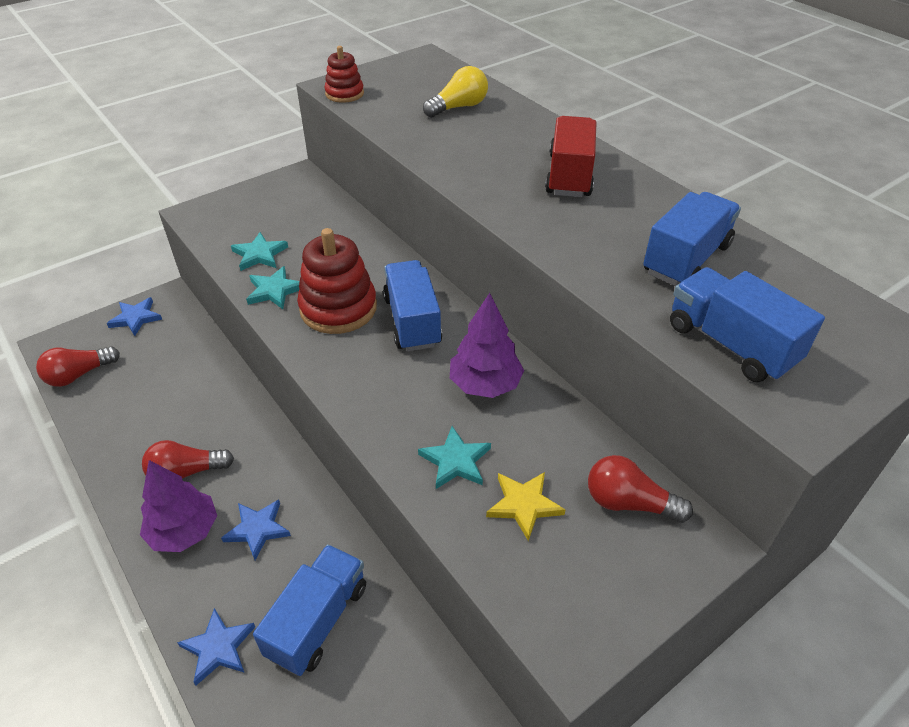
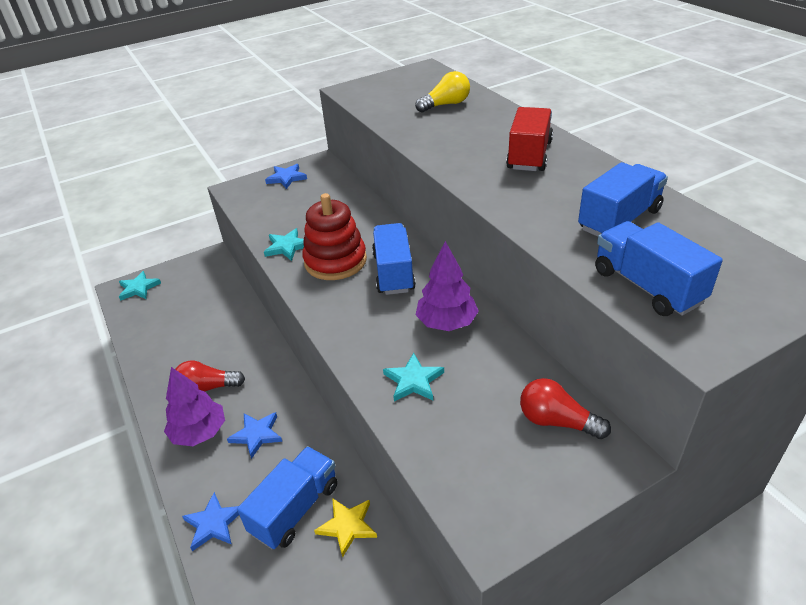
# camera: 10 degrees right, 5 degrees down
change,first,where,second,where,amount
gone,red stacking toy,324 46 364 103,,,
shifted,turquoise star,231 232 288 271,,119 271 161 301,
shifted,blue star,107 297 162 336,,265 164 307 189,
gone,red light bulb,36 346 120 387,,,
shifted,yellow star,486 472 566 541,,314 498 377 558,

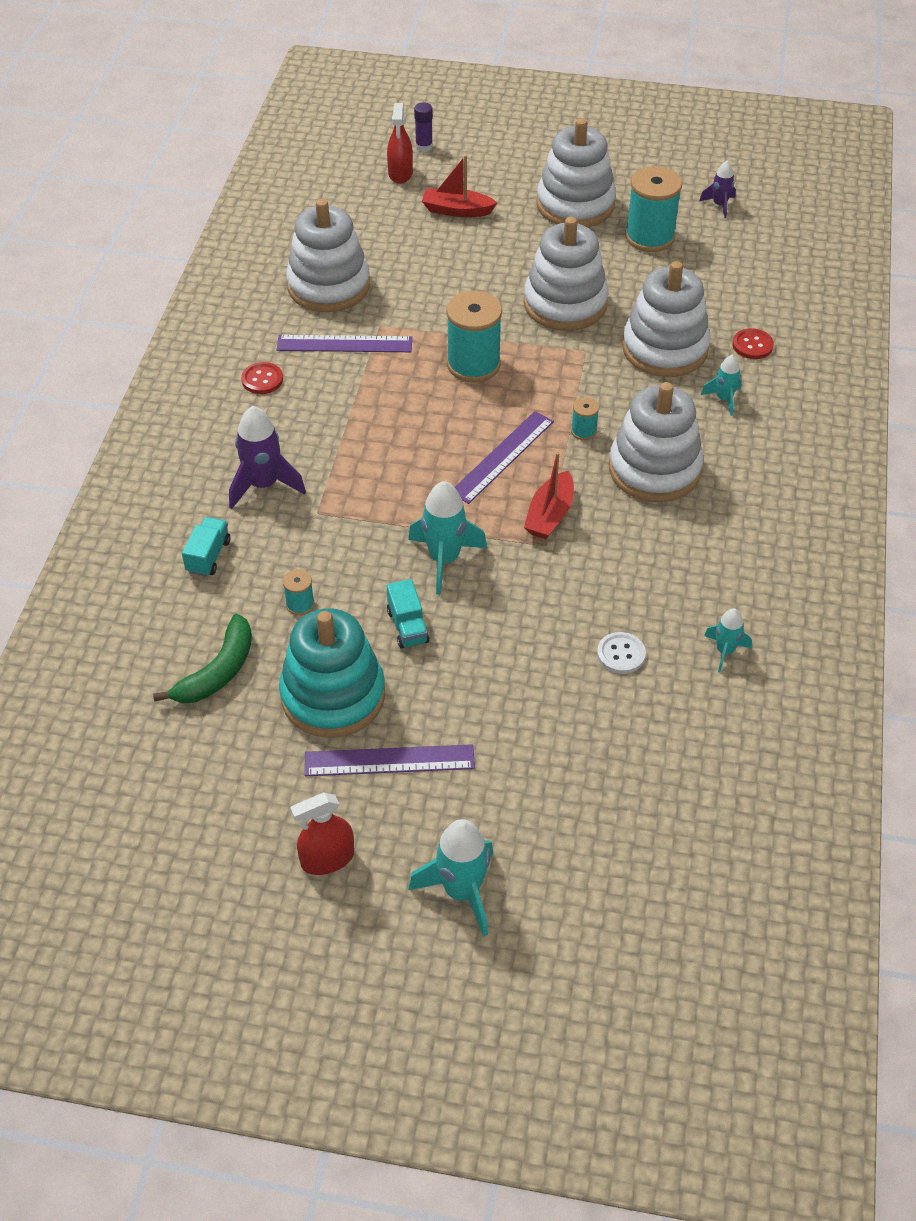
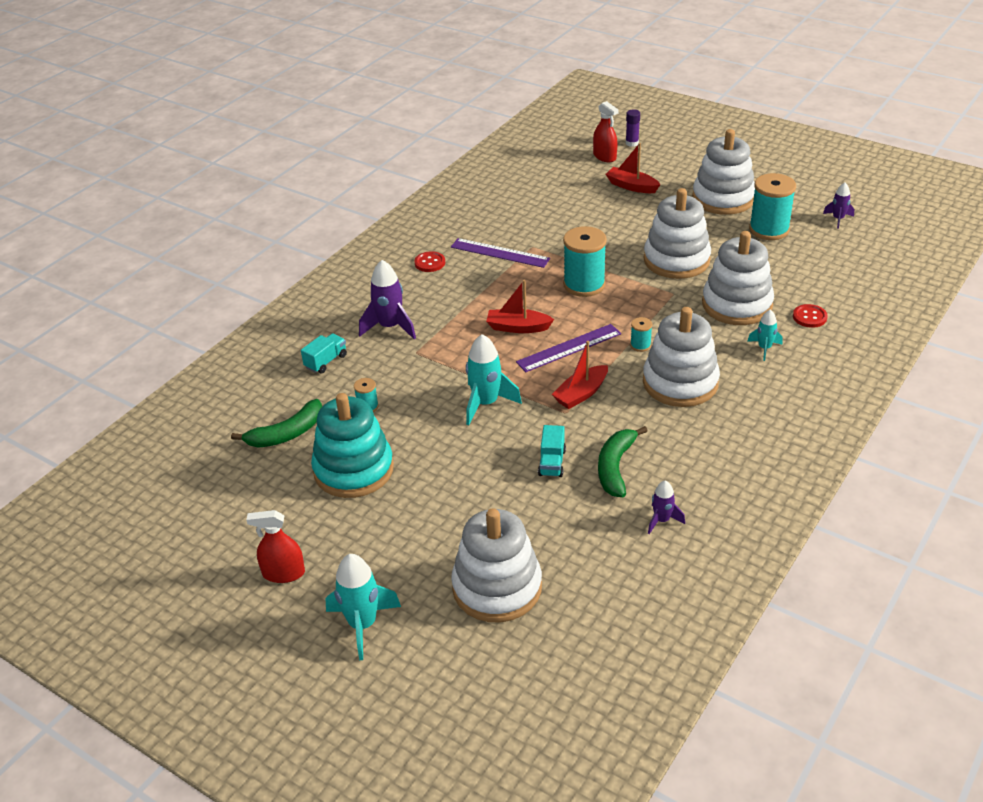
# camera: 25 degrees right, 10 degrees down
change,first,where,second,where,amount
rotated,red spray bottle,387 103 413 184,,593 101 619 162,60 degrees counterclockwise
shifted,white stacking toy,286 199 370 312,,451 508 542 622,
shifted,turquoise truck,387 579 429 649,,538 425 566 477,
repainted,turquoise rocket,704 608 752 673,purple rocket,648 480 685 534,
gone,white button,597 632 646 674,,,
gone,purple ruler,305 744 475 776,,,
new,,,red boat,486 280 554 333,
new,,,green banana,598 426 648 497,

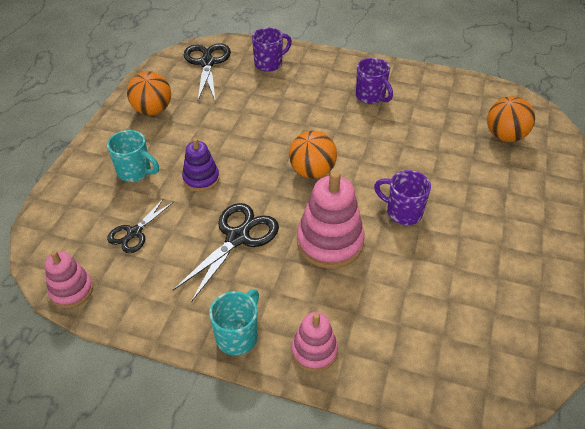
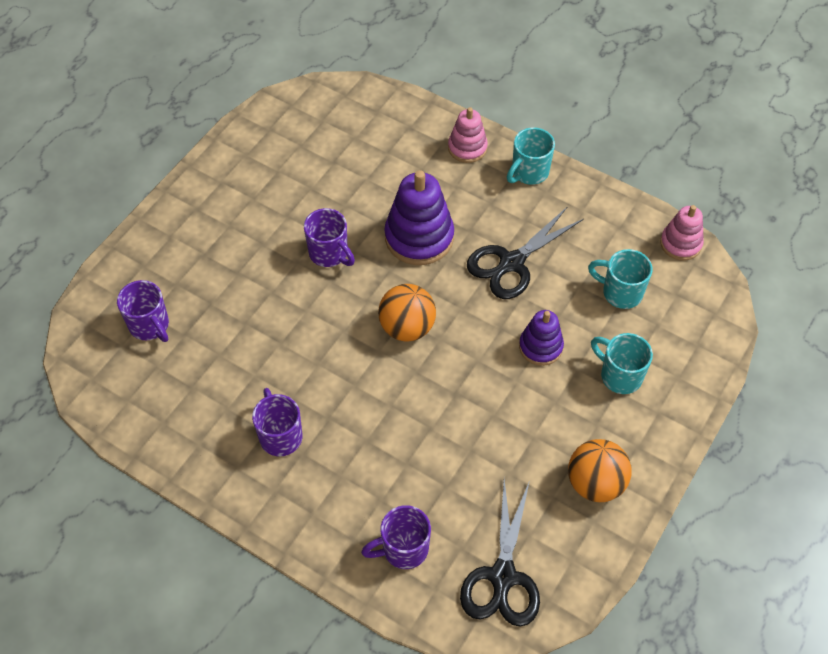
# camera: 165 degrees left, 10 degrees up
change,first,where,second,where,amount
swapped,orange ball,487 96 535 142,purple mug,117 280 169 342,
repainted,pink stacking toy,297 171 365 269,purple stacking toy,384 170 454 265,
swapped,black scissors,107 197 174 253,turquoise mug,588 249 652 309,

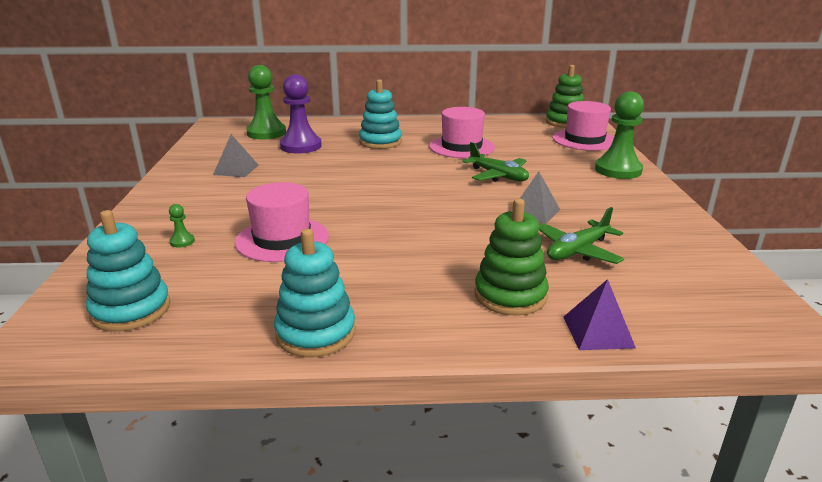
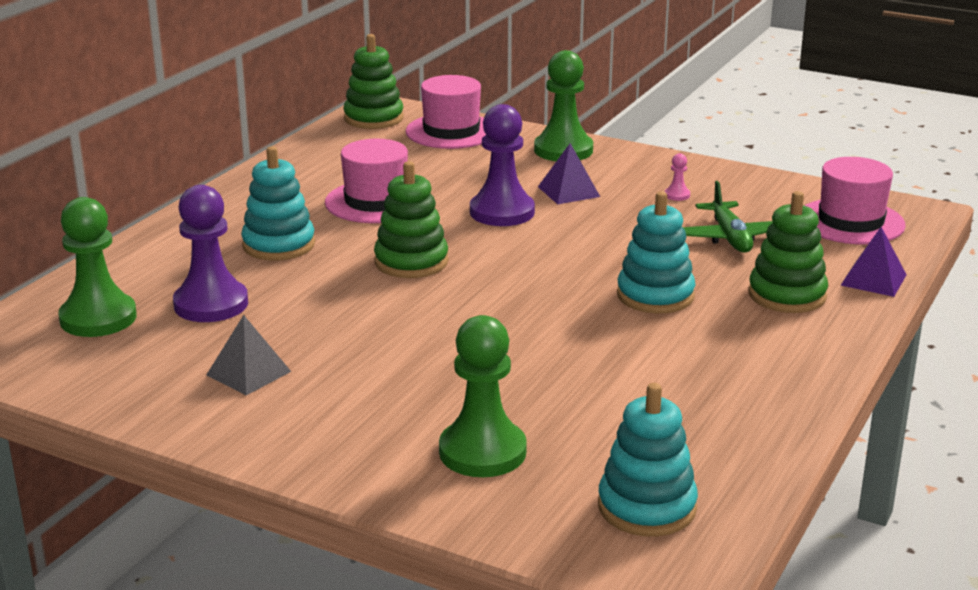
# camera: 60 degrees left, 0 degrees up
change,first,where,second,where,amount
swapped,green plane,462 142 529 182,purple pawn,470 104 535 226,
gone,grey pyramid,511 171 560 224,,,
shifted,pink hat,235 182 329 262,,805 157 906 244,
scaled,green pawn,169 204 195 248,,439 315 527 477,x2.47
shifted,turquoise stacking toy,274 229 356 357,,617 192 695 313,
new,,,purple pyramid,538 143 600 204,
new,,,pink pawn,665 153 690 201,
new,,,green stacking toy,374 161 448 278,

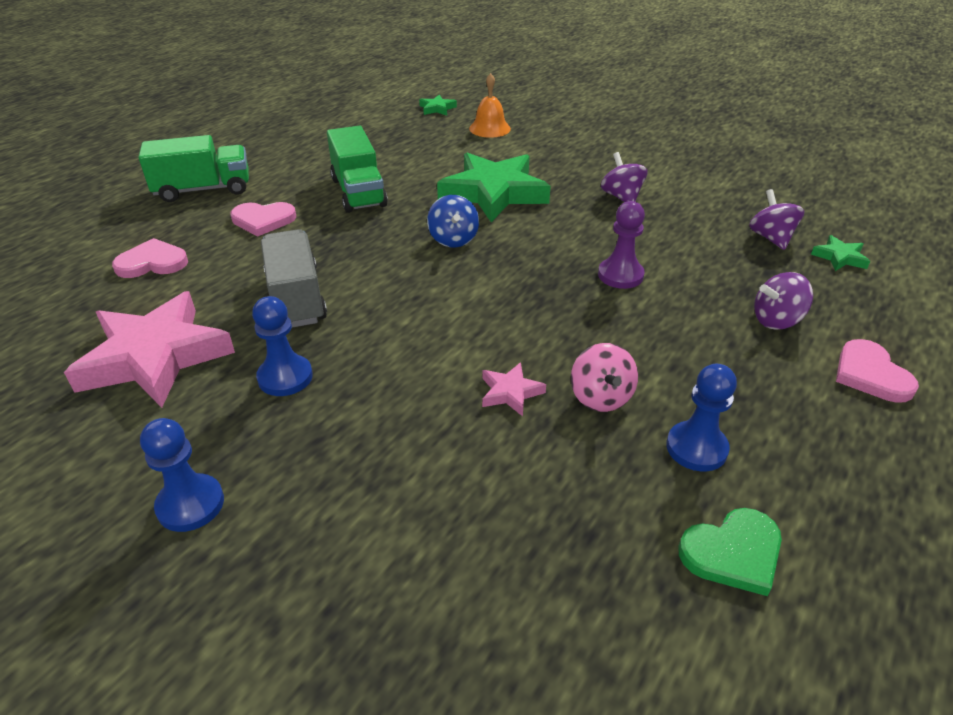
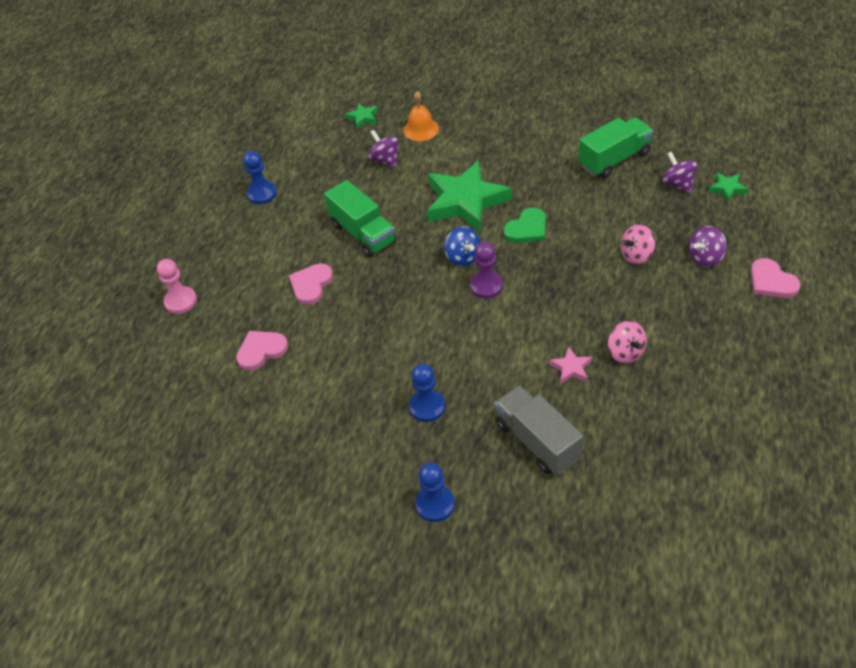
# camera: 15 degrees left, 10 degrees up
change,first,where,second,where,amount
shifted,green truck,138 135 249 202,,579 117 653 178,
shifted,purple spinning top,601 152 648 202,,368 130 399 168,
shifted,purple pawn,598 201 645 289,,470 242 503 299,
rotated,pink heart,231 202 296 236,,289 263 333 305,135 degrees clockwise
shifted,grey truck,261 229 327 328,,494 385 583 474,
gone,pink star,64 291 235 408,,,
shifted,blue pawn,666 364 737 471,,243 151 277 204,
shifted,green heart,678 508 782 596,,503 207 546 243,
new,,,pink spinning top,620 224 655 265,
new,,,pink pawn,157 259 197 314,

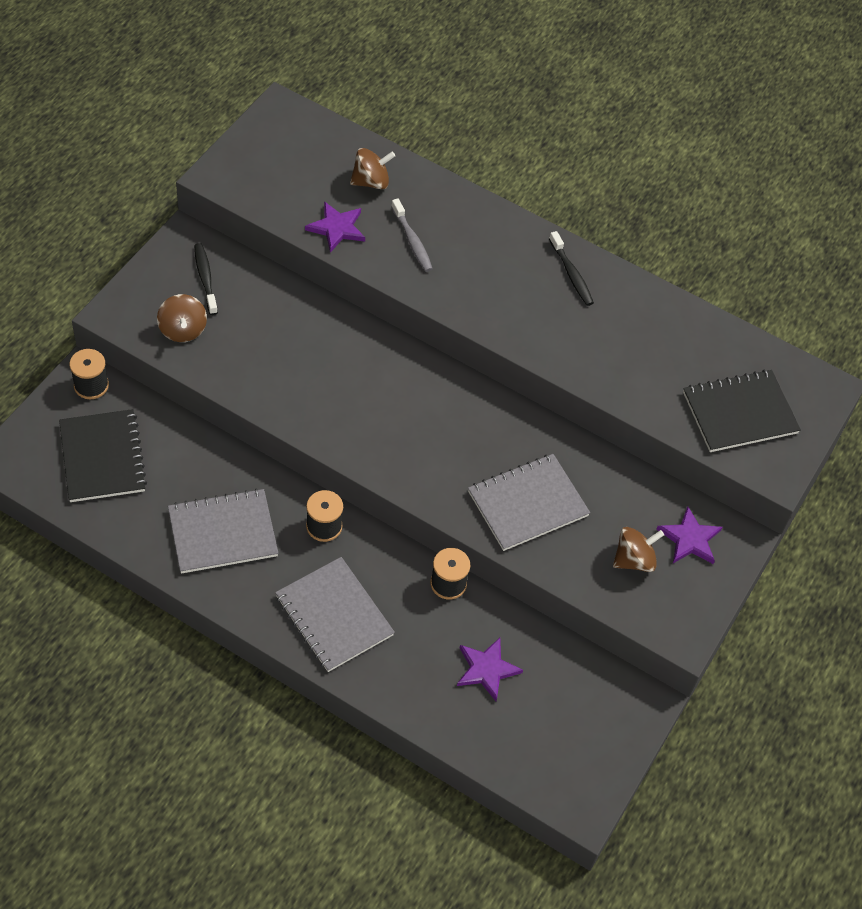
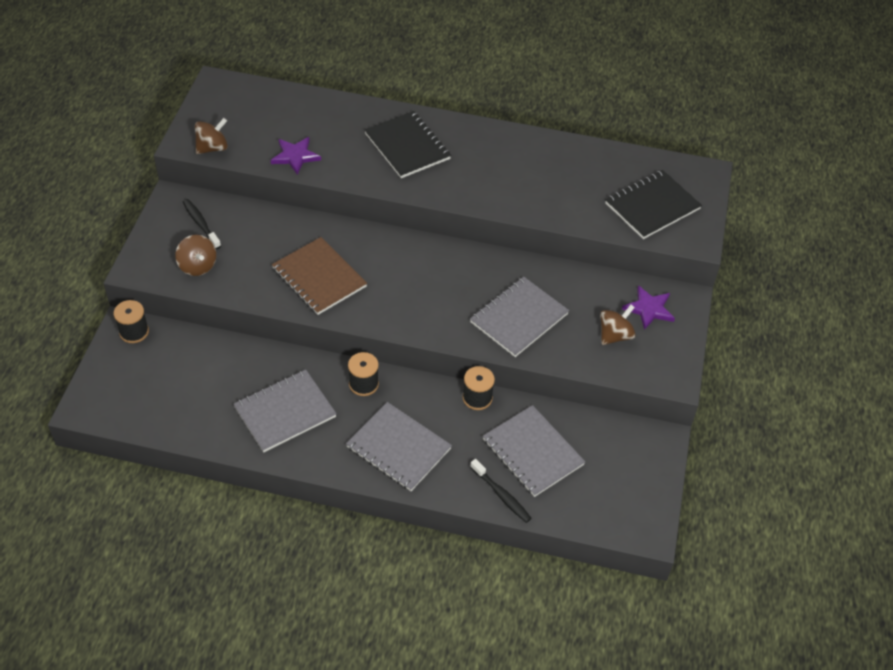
# camera: 15 degrees left, 5 degrees down
change,first,where,second,where,amount
shifted,brown spinning top,350 148 395 189,,195 118 228 154,
gone,grey toothbrush,391 198 433 272,,,
shifted,black toothbrush,549 231 594 306,,470 459 532 523,
shifted,black notebook,59 409 147 502,,365 111 451 178,
swapped,purple star,457 638 523 701,grey notebook,483 405 585 497,
new,,,brown notebook,272 237 367 315,

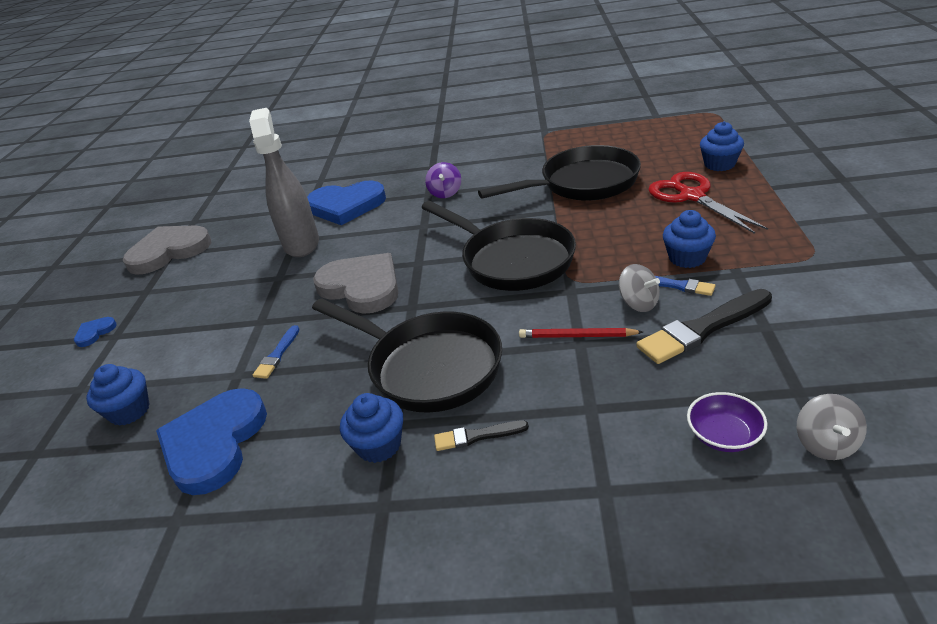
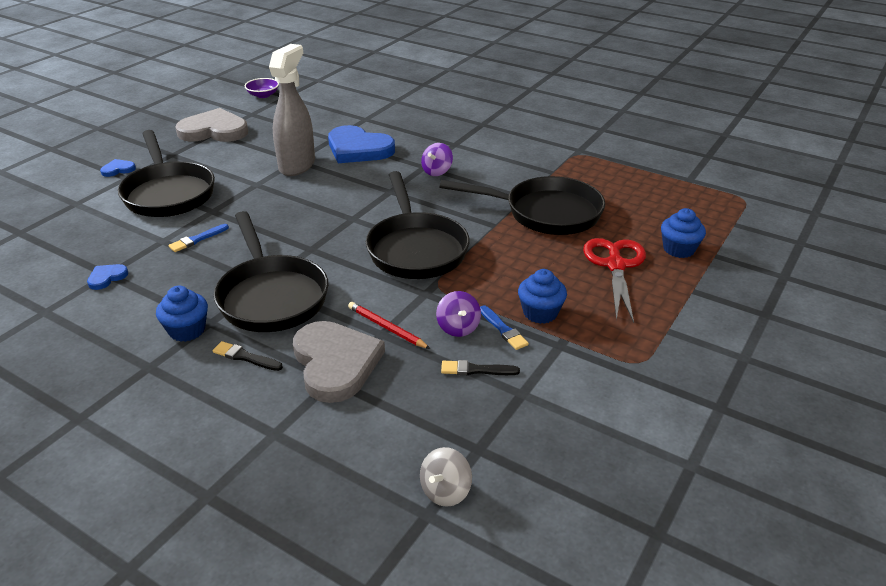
# camera: 25 degrees right, 0 degrees up
change,first,where,second,where,amount
shifted,grey heart,313 253 399 314,,293 321 385 403,
repainted,grey spinning top,619 264 660 312,purple spinning top,436 291 481 337,
scaled,black brush,636 289 772 364,,441 360 520 375,x0.54
gone,blue cupcake,86 364 150 426,,,
scaled,blue heart,156 388 267 495,,87 264 128 290,x0.43
shifted,purple bowl,687 392 768 452,,245 78 279 98,
new,,,black pan,118 130 215 217,

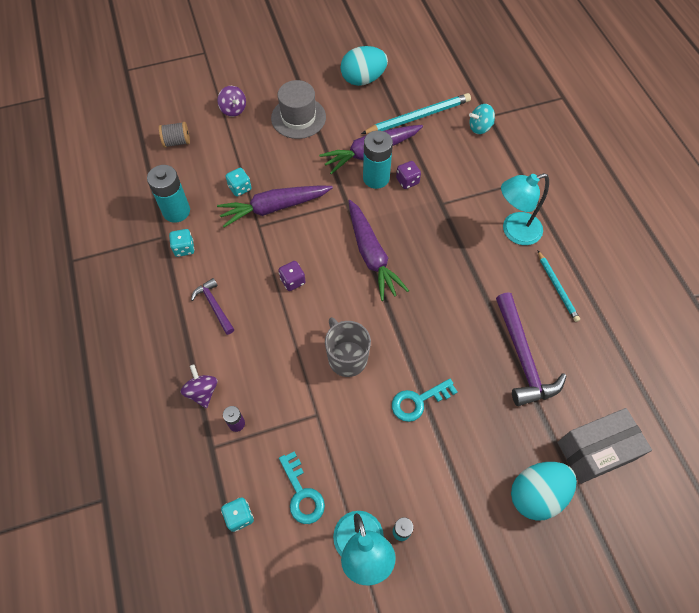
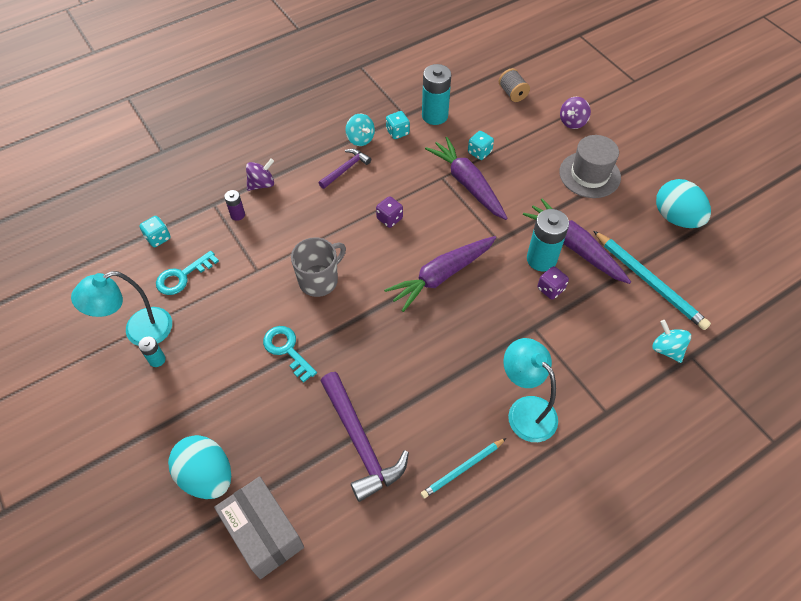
# camera: 75 degrees right, 5 degrees down
change,first,where,second,where,amount
rotated,purple hammer,496 292 567 406,,321 372 409 502,90 degrees counterclockwise
new,,,turquoise spinning top,345 114 375 146,

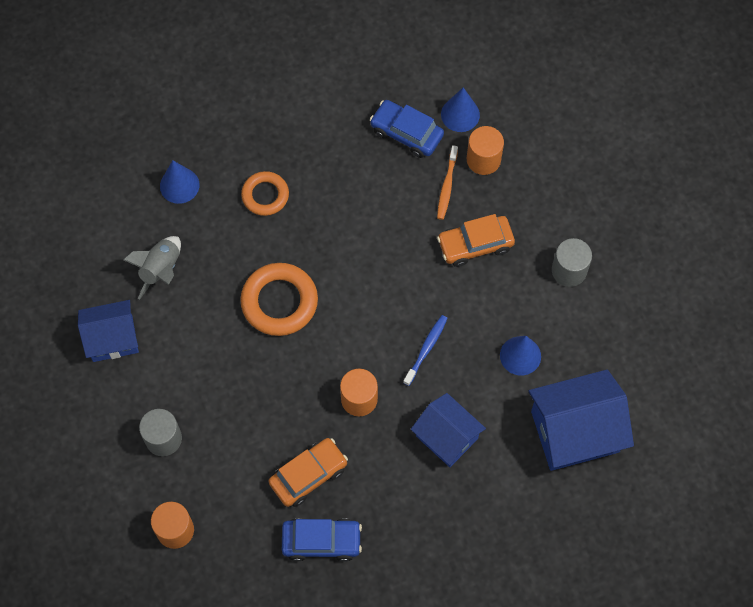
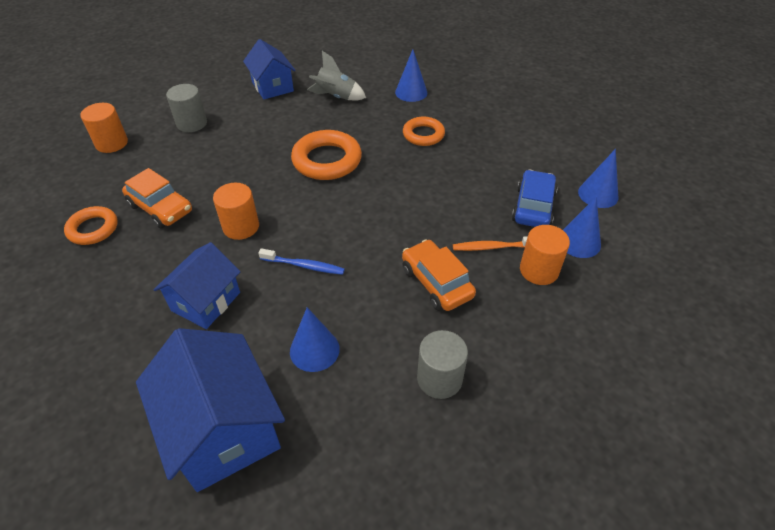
# camera: 75 degrees right, 20 degrees down
change,first,where,second,where,amount
swapped,blue car,282 518 362 562,orange ring,64 206 118 245,
new,,,blue cone,578 149 618 208,

